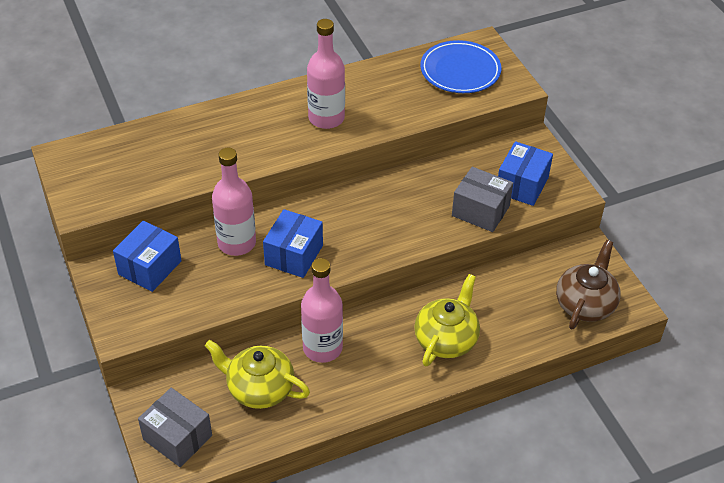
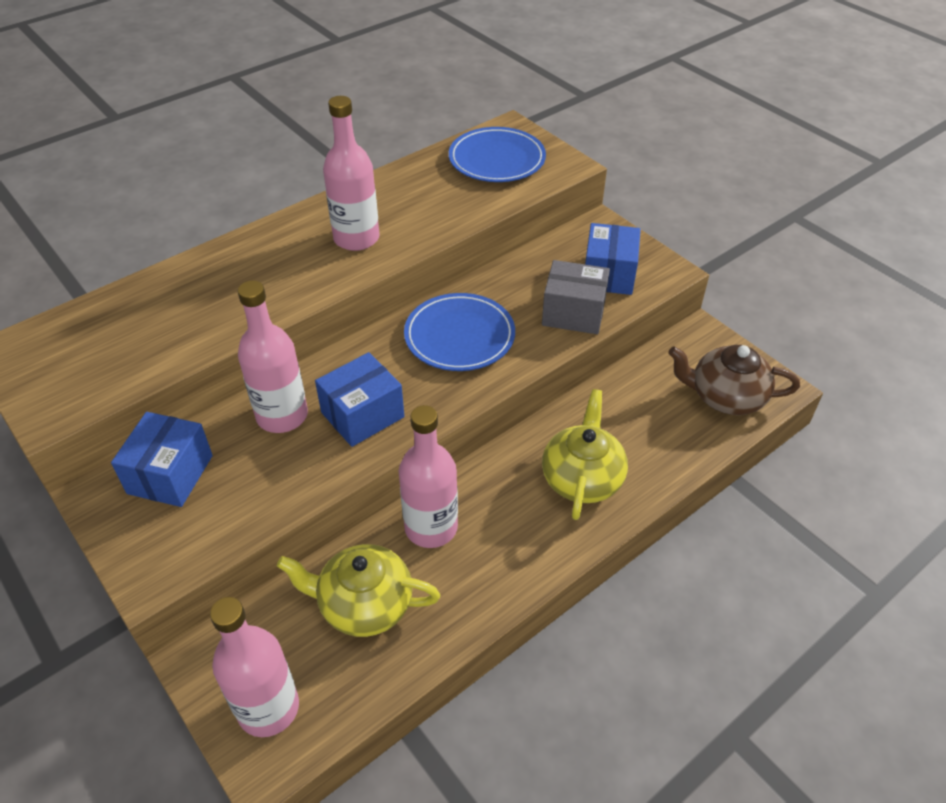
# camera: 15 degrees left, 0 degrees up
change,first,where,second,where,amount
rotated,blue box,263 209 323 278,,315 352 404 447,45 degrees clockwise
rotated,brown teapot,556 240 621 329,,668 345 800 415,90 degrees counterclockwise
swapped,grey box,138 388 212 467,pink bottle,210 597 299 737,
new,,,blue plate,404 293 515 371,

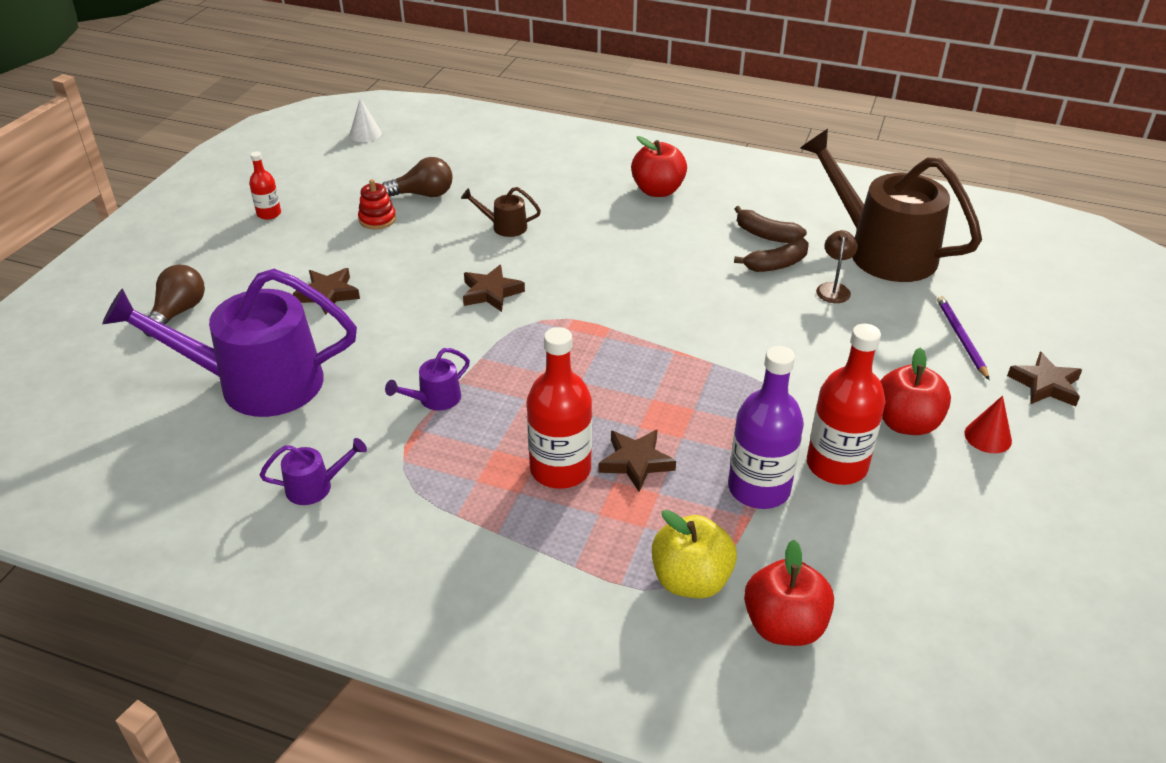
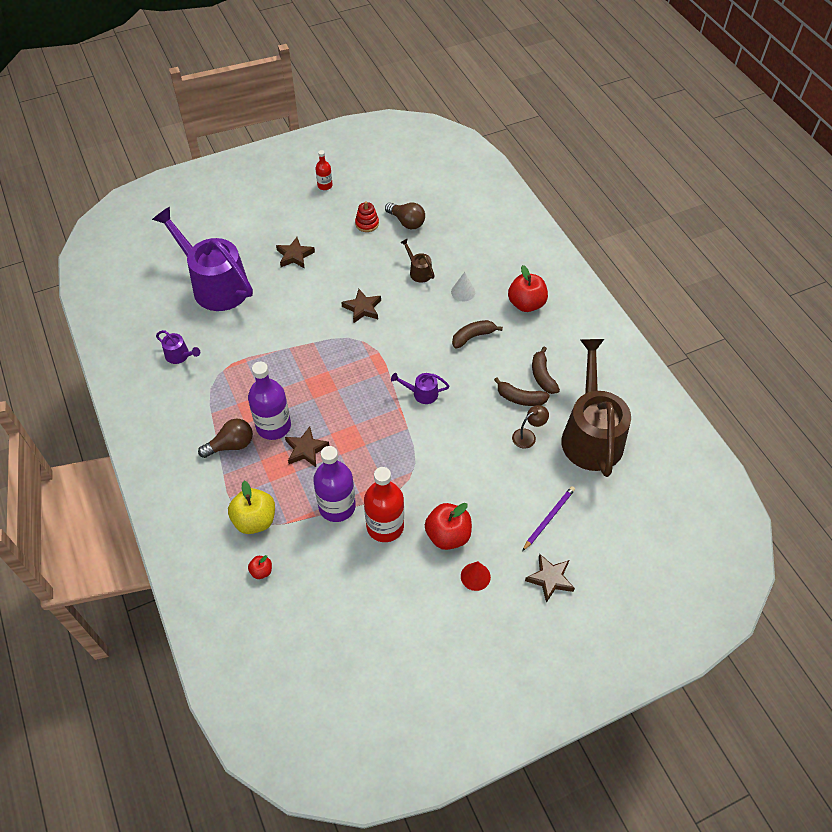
# camera: 45 degrees right, 15 degrees up
change,first,where,second,where,amount
shifted,white cone,349 98 382 142,,451 272 475 301,
shifted,brown light bulb,143 264 205 337,,198 419 253 458,
repainted,red bottle,527 327 592 489,purple bottle,248 362 291 440,
shifted,purple watering can,385 348 470 411,,391 373 449 404,
scaled,red apple,744 540 834 646,,248 555 272 579,x0.50
new,,,brown banana,452 320 503 348,

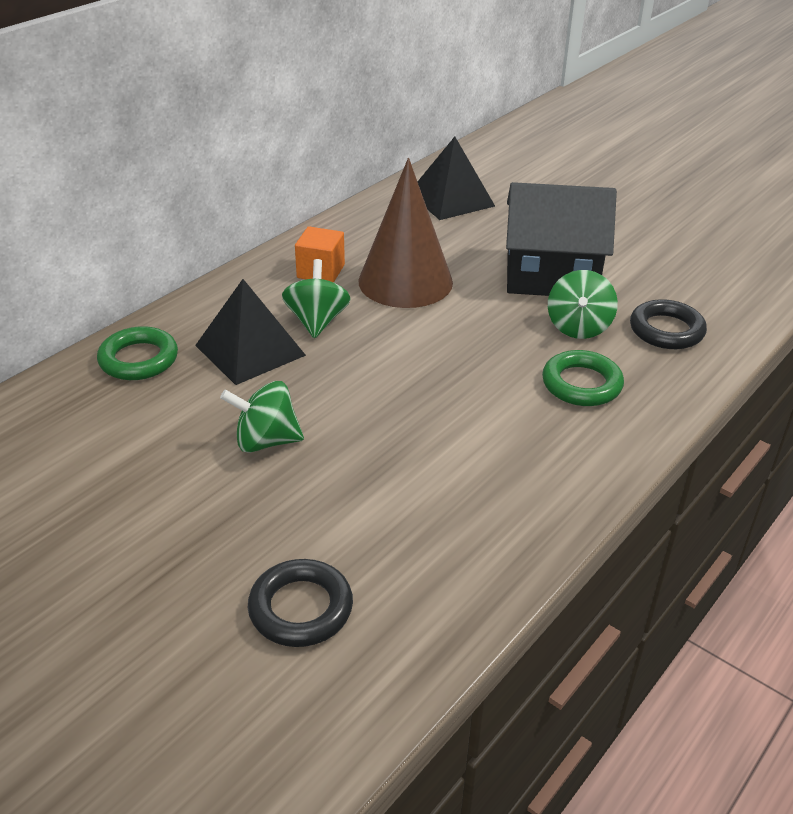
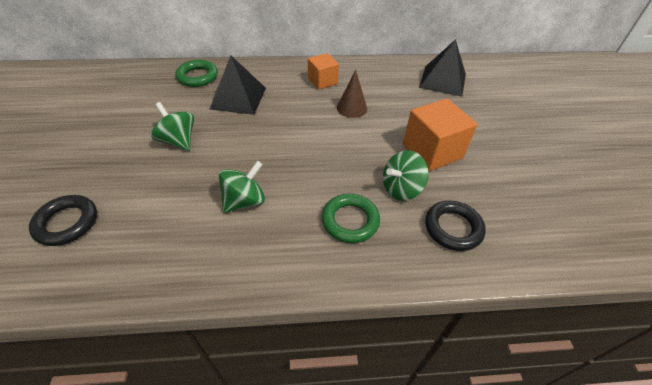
# camera: 45 degrees right, 10 degrees up
change,first,where,second,where,amount
scaled,brown cone,358 158 453 308,,337 70 367 118,x0.52
swapped,black house,506 182 617 296,orange cube,403 98 477 171,
shifted,green spinning top,282 259 351 338,,219 161 265 213,

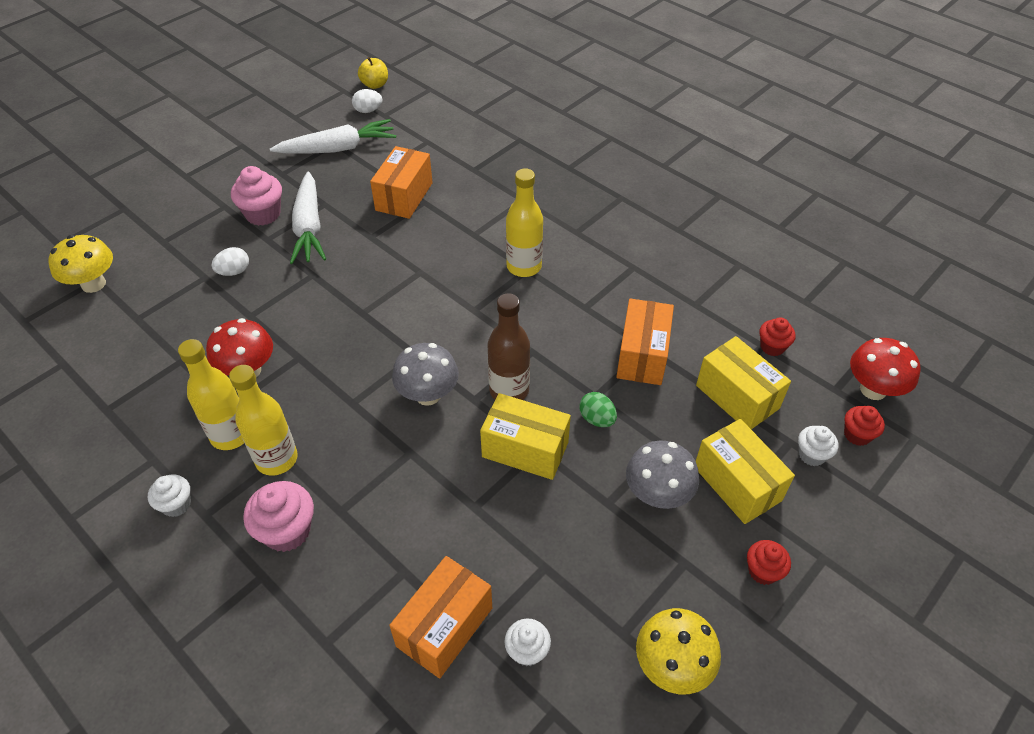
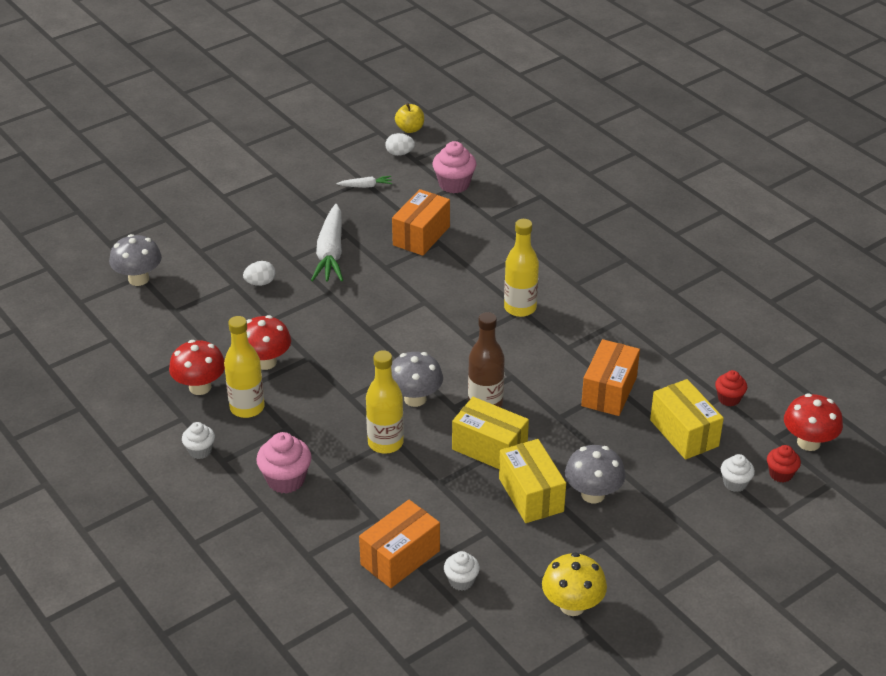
# camera: 10 degrees right, 10 degrees down
change,first,where,second,where,amount
scaled,white carrot,270 119 396 154,,337 176 393 188,x0.47
shifted,pink cupcake,231 166 282 226,,433 141 476 193,
repainted,yellow mushroom,48 235 113 293,grey mushroom,109 234 162 286,
shifted,yellow bottle,229 365 298 476,,366 350 404 454,
gone,green egg,579 392 617 427,,,
shifted,yellow box,696 419 795 524,,499 439 566 523,
gone,red cupcake,747 540 791 585,,,
new,,,red mushroom,169 340 225 395,

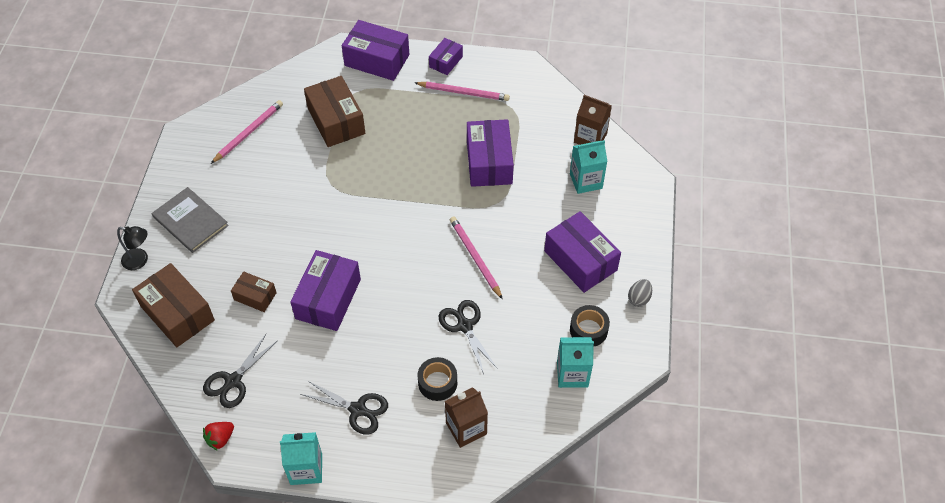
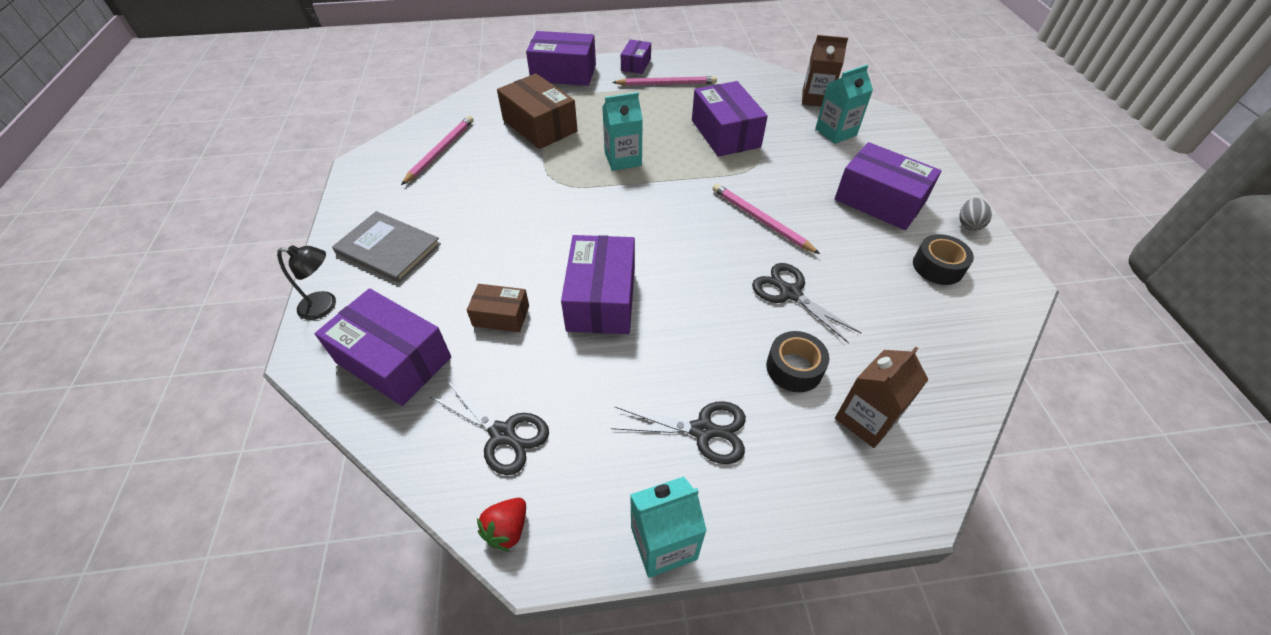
# camera: 15 degrees left, 5 degrees down
change,first,where,second,where,amount
repainted,brown box,132 263 215 347,purple box,315 288 451 406,
rotated,black scissors,203 334 278 408,,429 380 549 475,75 degrees counterclockwise
shifted,turquoise carton,557 337 594 388,,602 92 643 171,

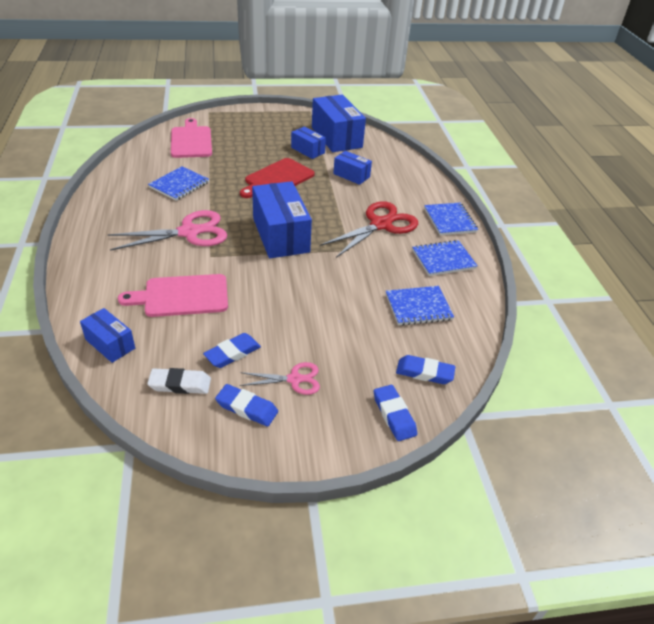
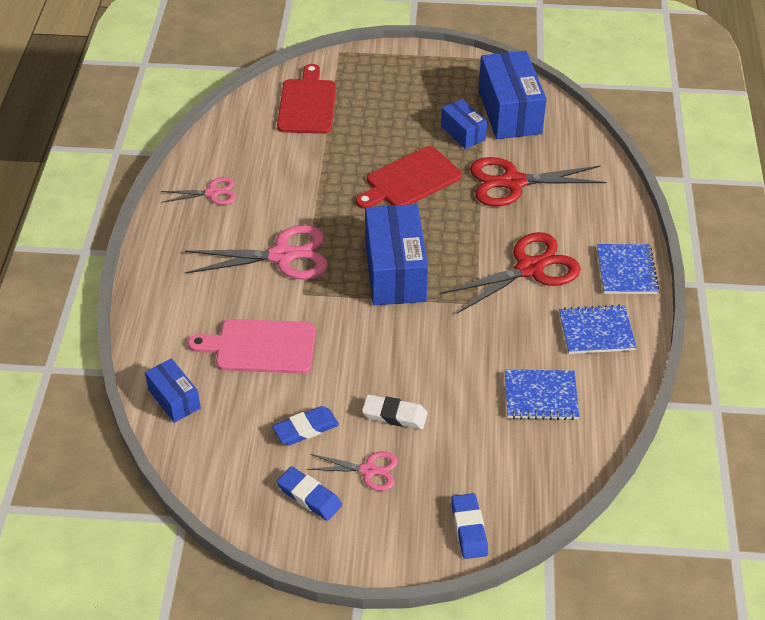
# camera: 15 degrees right, 5 degrees up
change,first,where,second,where,amount
repainted,pink cutting board,171 118 212 158,red cutting board,277 64 336 134,
swapped,blue box,333 151 372 185,red scissors,470 157 606 206,
gone,blue notebook,148 166 209 201,,,
gone,blue eraser,396 355 455 384,,,
shifted,white eraser,147 368 211 394,,362 395 428 429,
new,,,pink scissors,161 177 236 205,

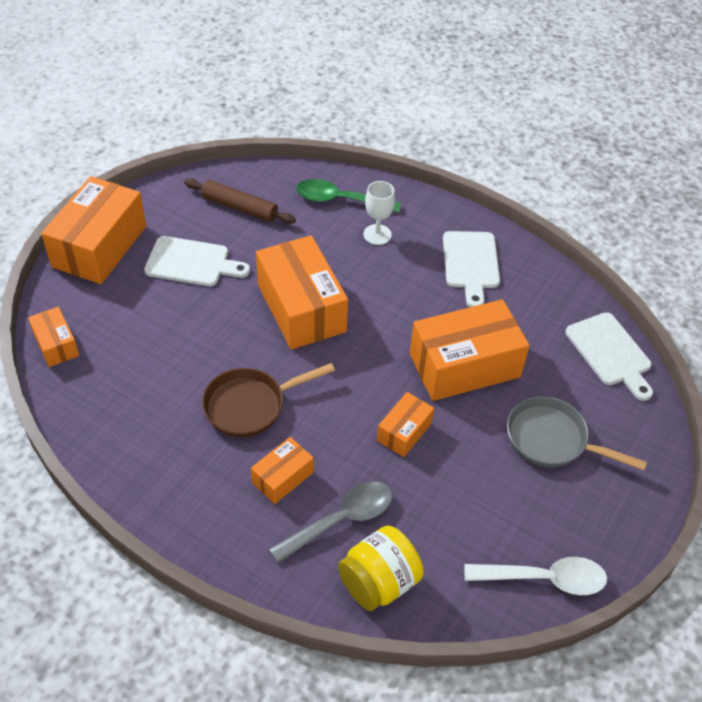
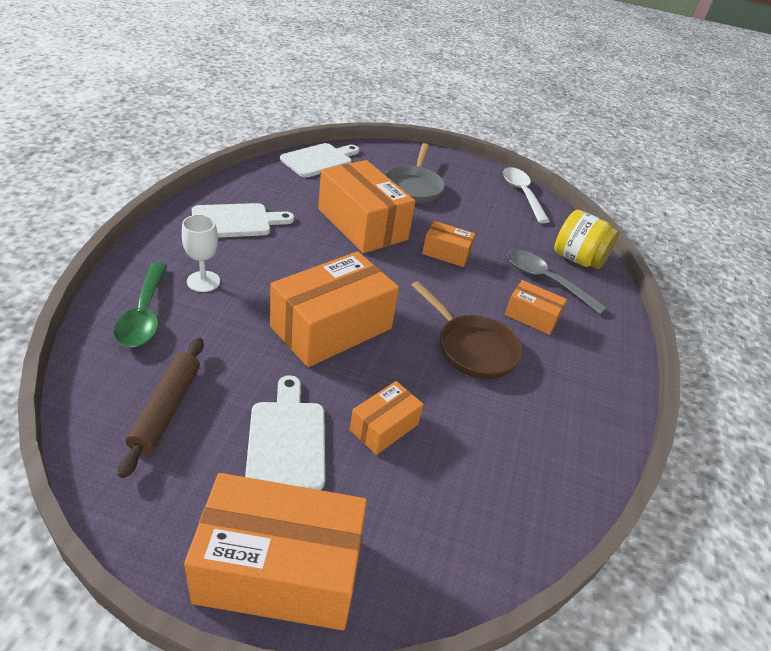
# camera: 110 degrees left, 10 degrees down
change,first,where,second,where,amount
shifted,orange box,28 307 79 367,,350 381 424 455,

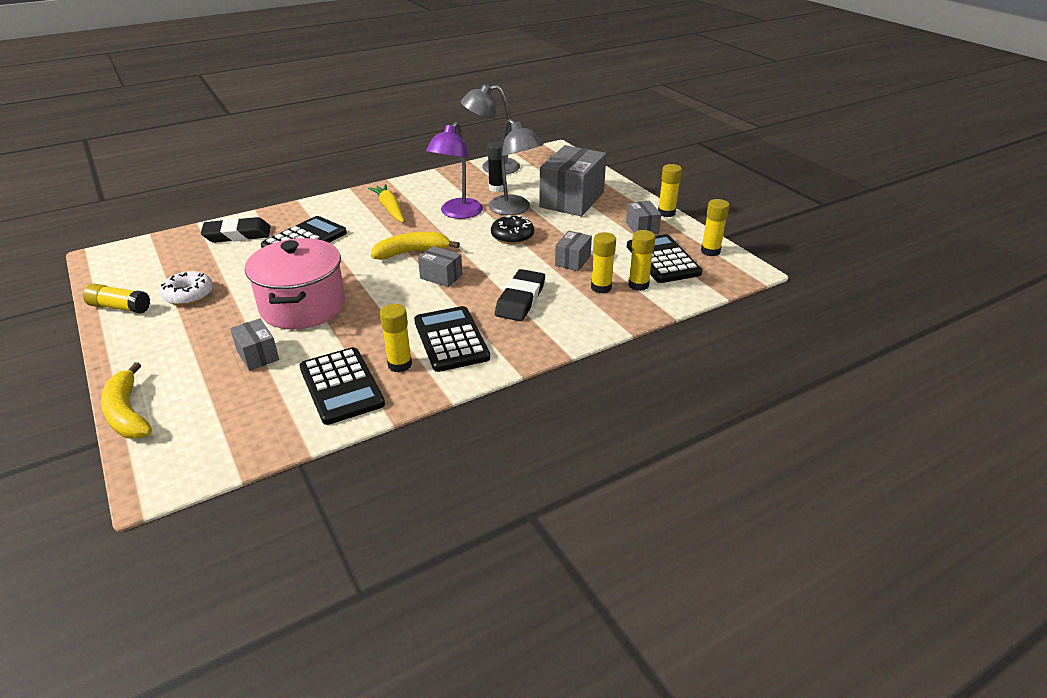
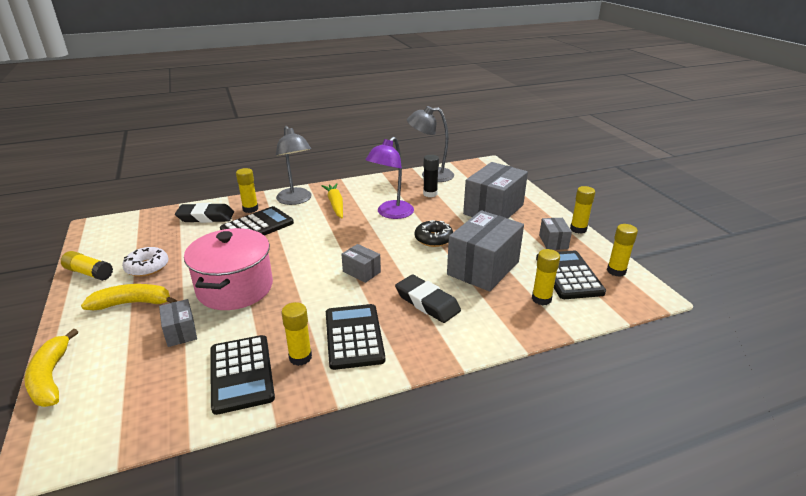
# camera: 10 degrees right, 5 degrees down
change,first,where,second,where,amount
shifted,grey lamp,488 119 543 215,,276 126 312 205,
scaled,grey box,555 231 592 271,,447 210 524 291,x2.07
shifted,yellow banana,371 232 460 260,,81 284 177 310,
shifted,yellow glue stick,591 232 616 293,,236 168 258 213,
rotated,black eraser,495 269 545 321,,395 275 461 323,75 degrees counterclockwise

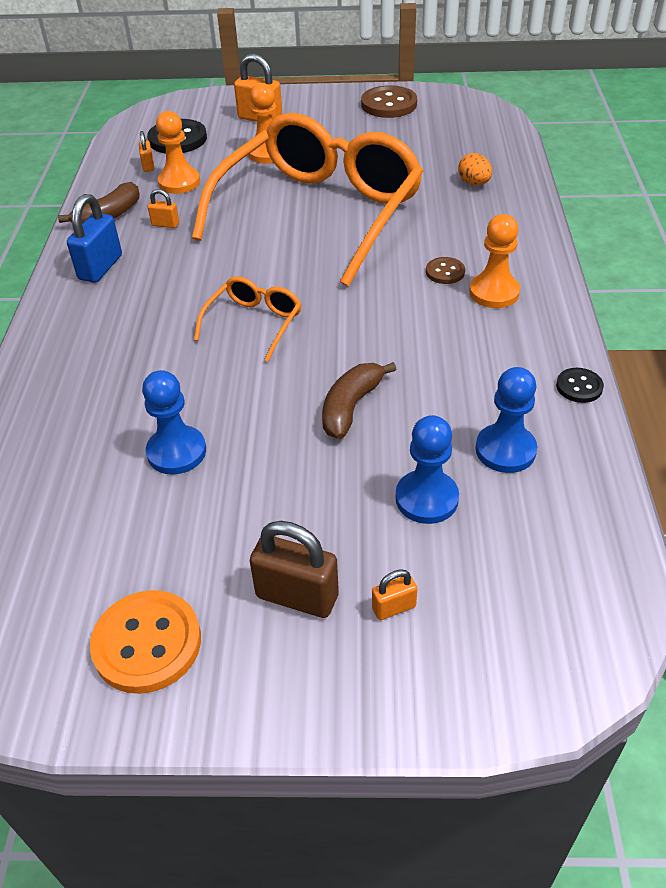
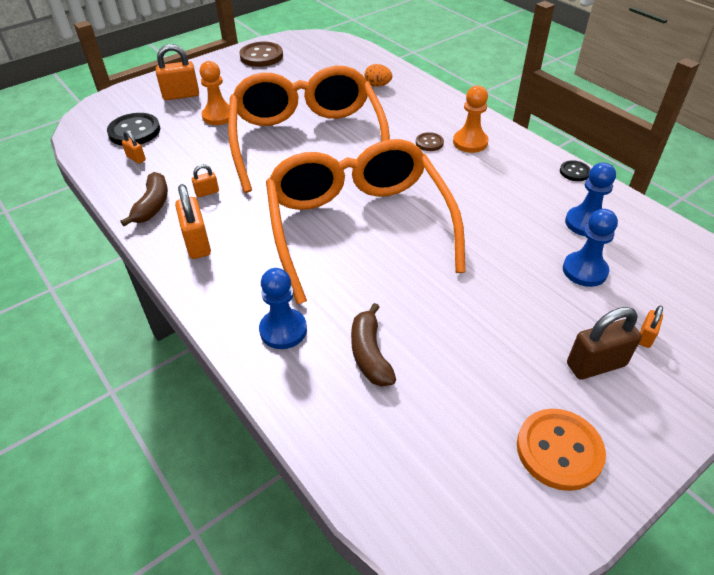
# camera: 40 degrees left, 0 degrees up
change,first,where,second,where,amount
gone,orange pawn,156 111 200 194,,,
repainted,blue padlock,67 194 122 283,orange padlock,175 184 211 259,
scaled,orange glasses,194 276 301 362,,266 139 466 305,x2.41
shifted,brown banana,322 362 396 439,,351 303 396 386,
shifted,blue pawn,142 370 206 475,,259 268 307 349,

